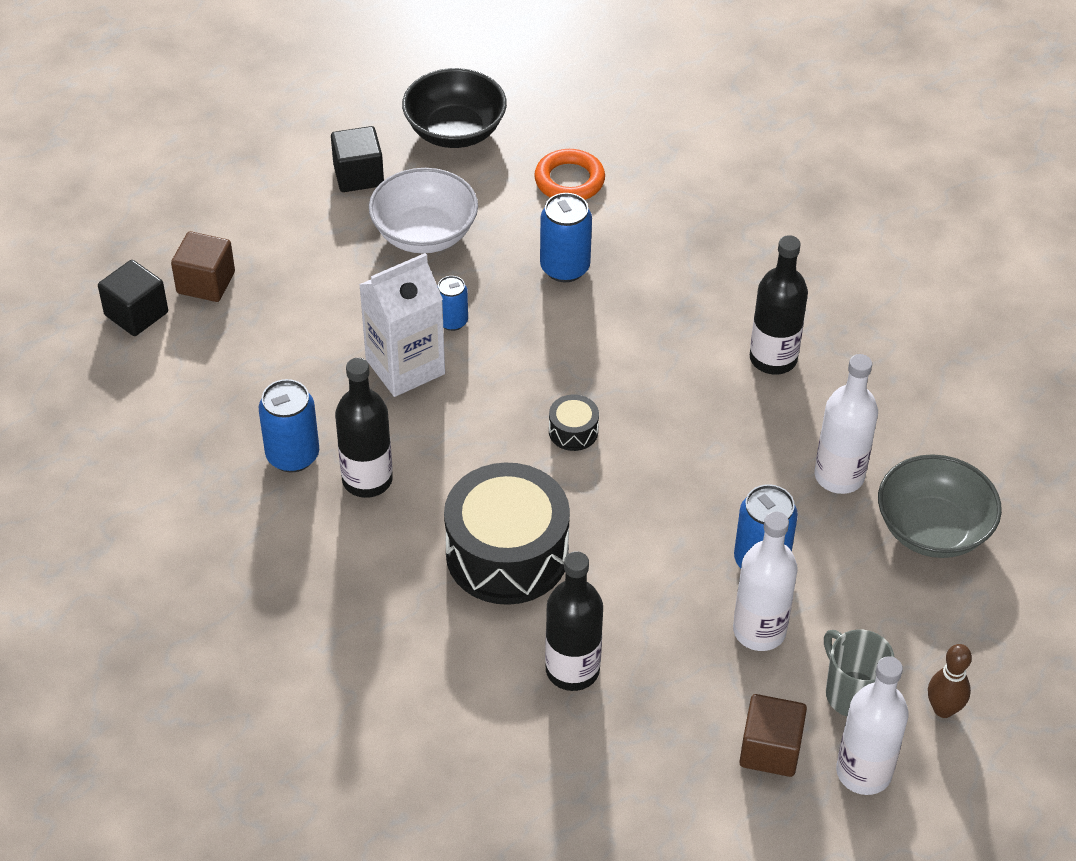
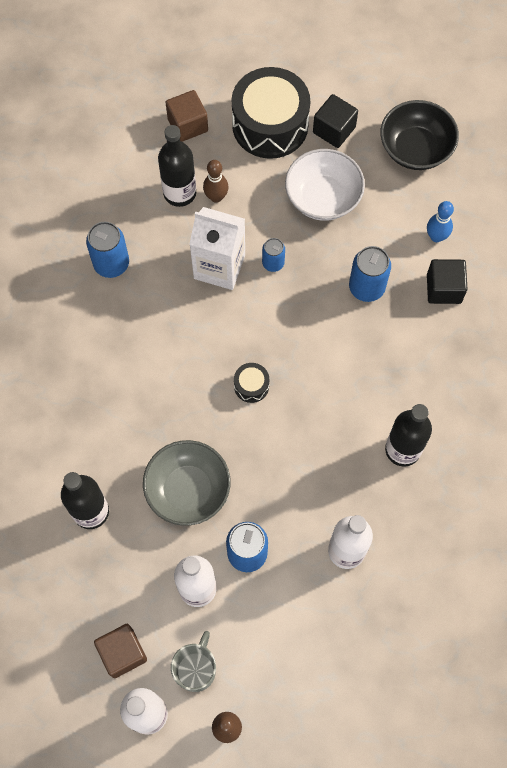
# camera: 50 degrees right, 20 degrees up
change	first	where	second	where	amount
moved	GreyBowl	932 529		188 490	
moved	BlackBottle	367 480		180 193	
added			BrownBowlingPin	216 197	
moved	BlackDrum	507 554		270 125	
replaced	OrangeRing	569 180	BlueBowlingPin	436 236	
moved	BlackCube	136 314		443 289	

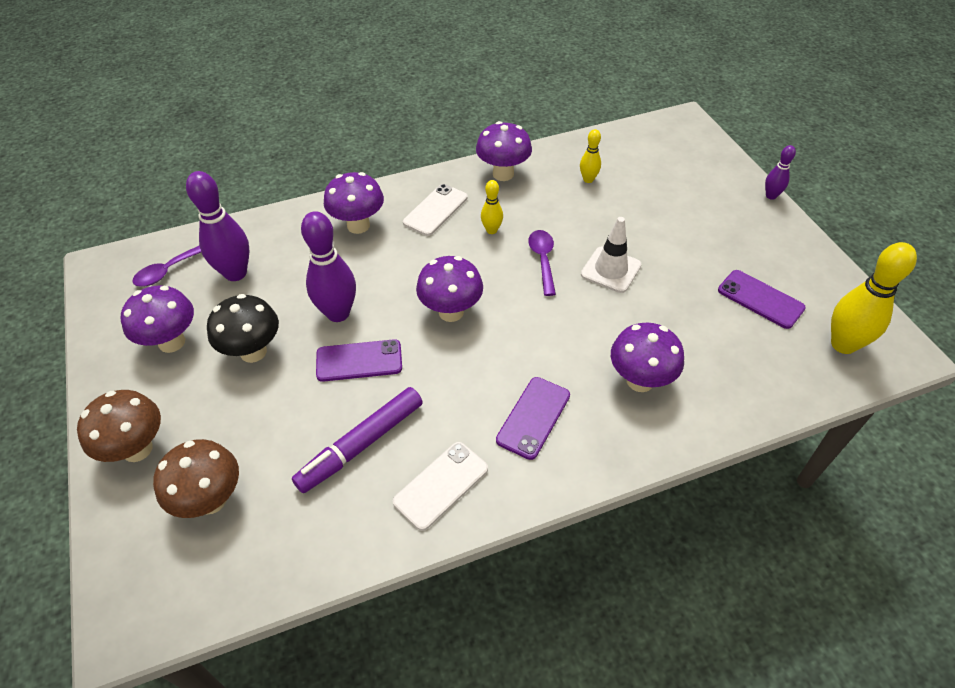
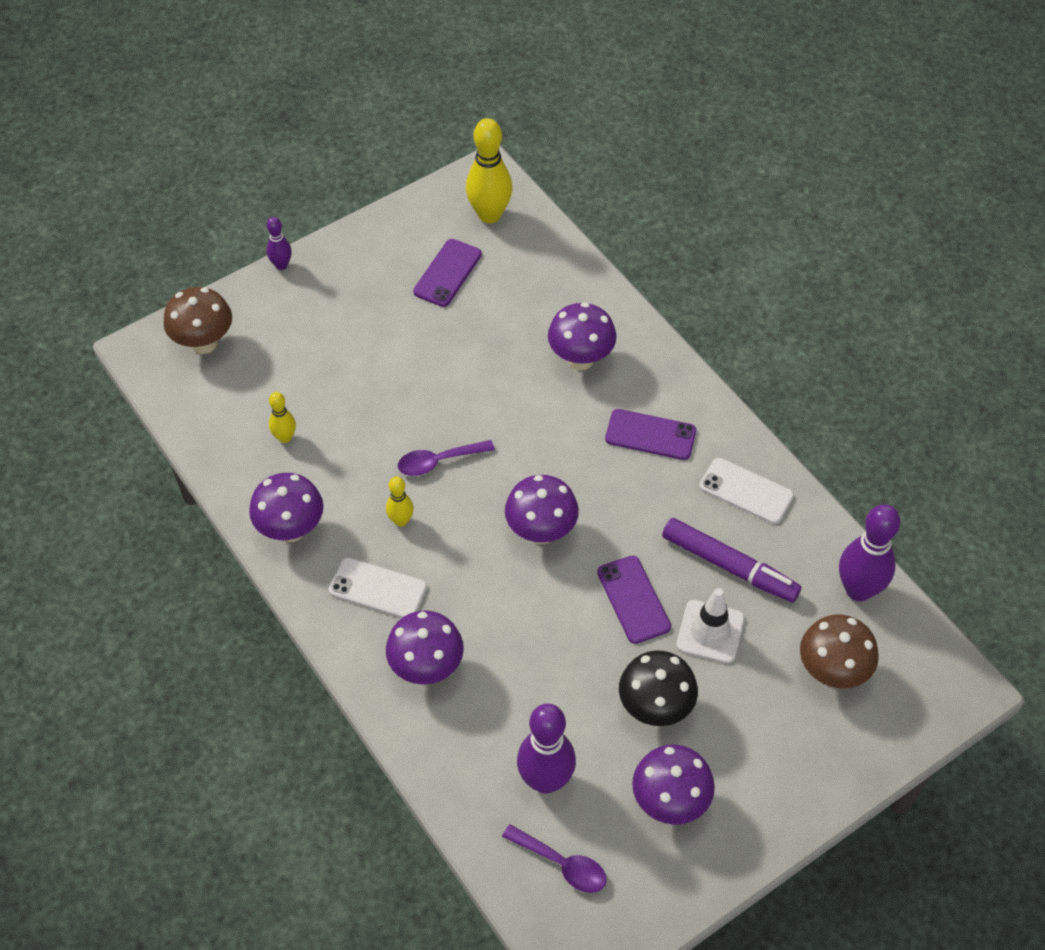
# camera: 105 degrees left, 5 degrees up
change	first	where	second	where	amount
moved	BrownMushroom	137 449		204 343	
moved	WhiteTrafficCone	611 270		710 632	
moved	PurpleBowlingPin	338 313		858 589	

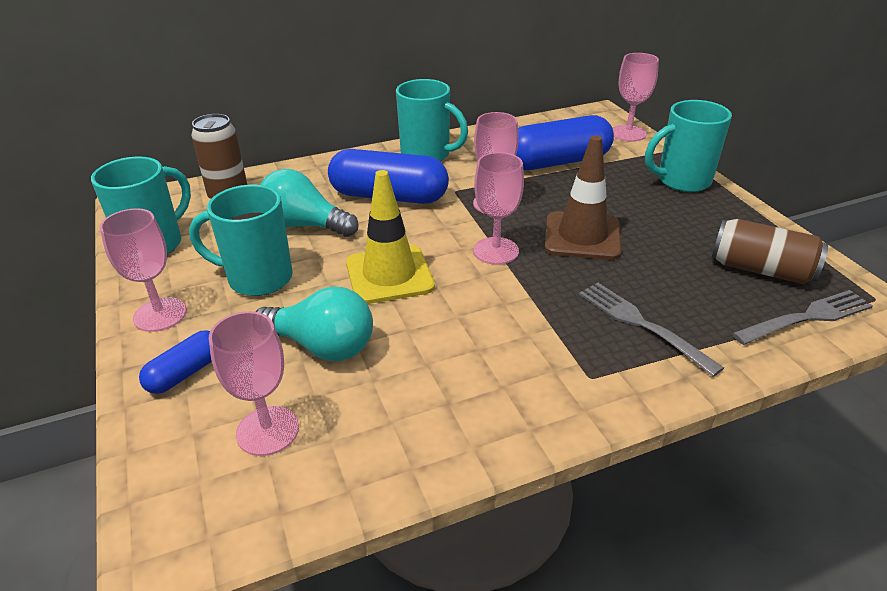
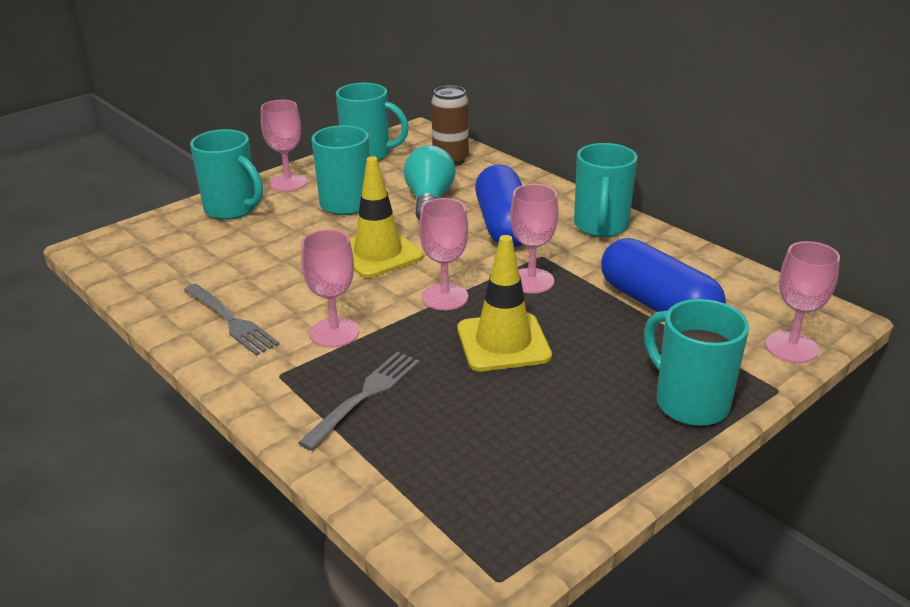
# camera: 70 degrees right, 5 degrees down
change	first	where	second	where	amount
moved	GreyFork	806 318		231 321	
replaced	BlueCapsule	186 373	TurquoiseMug	232 209	
moved	PinkGoblet	267 431		334 332	
recoloured	BrownTrafficCone	582 236	YellowTrafficCone	503 342	
removed	TurquoiseLightBulb	322 346			
removed	BrownCan	761 270			

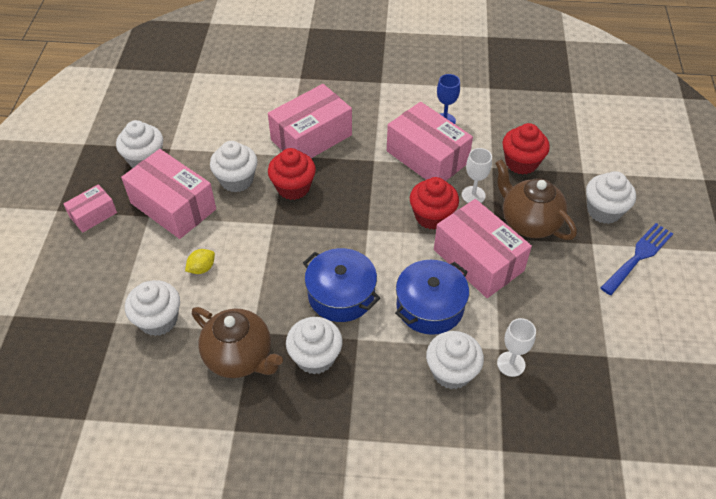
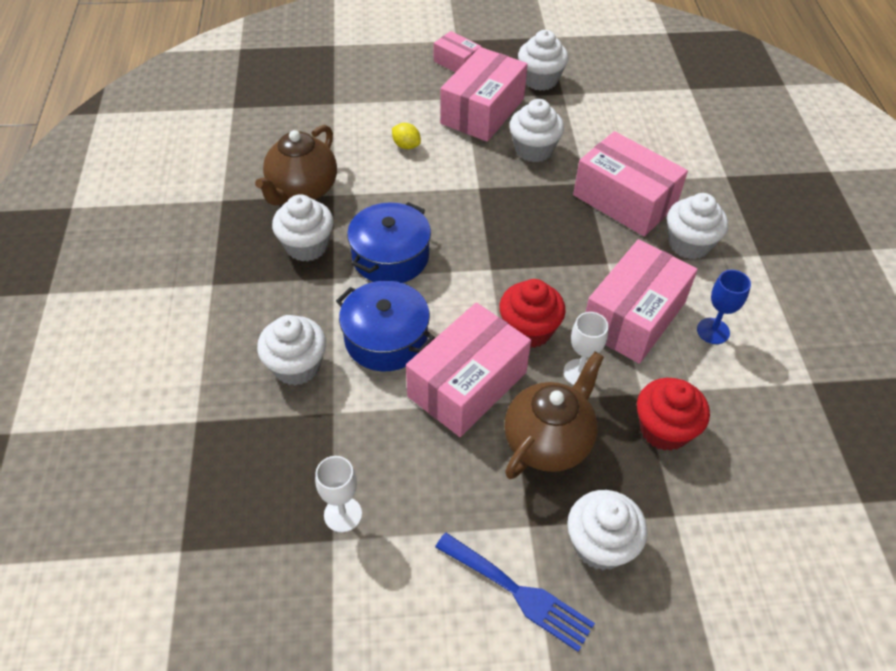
# camera: 80 degrees right, 0 degrees up
change	first	where	second	where	amount
moved	WhiteGoblet	511 364		343 514	
moved	WhiteCupcake	158 320		689 244	
removed	RedCupcake	293 187			

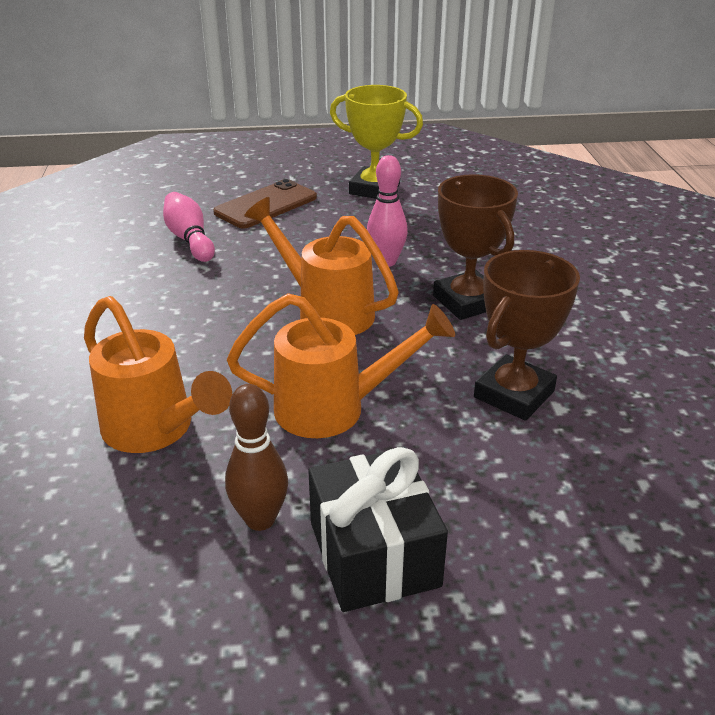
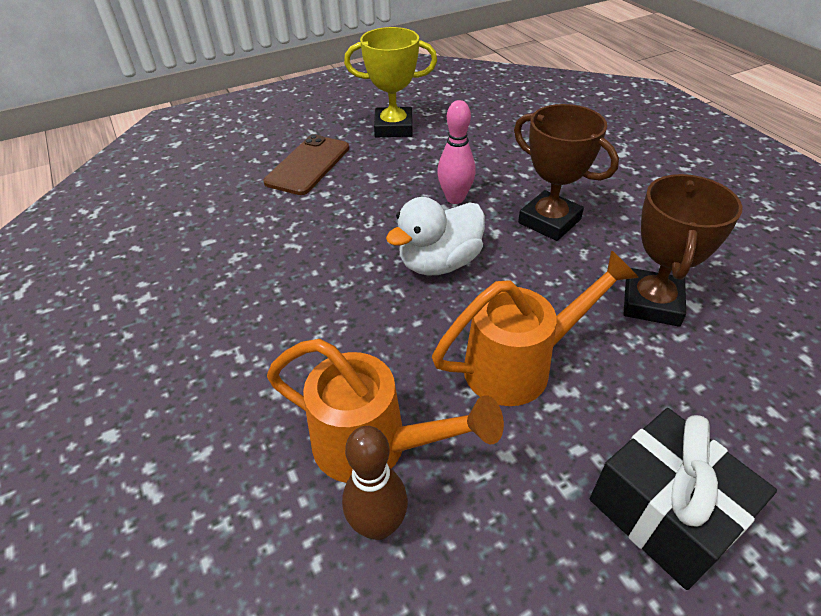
# camera: 20 degrees left, 10 degrees up
change	first	where	second	where	amount
moved	BrownBowlingPin	260 519		378 525	
replaced	OrangeWateringCan	326 311	WhiteDuck	439 263	
removed	PinkBowlingPin	190 239			

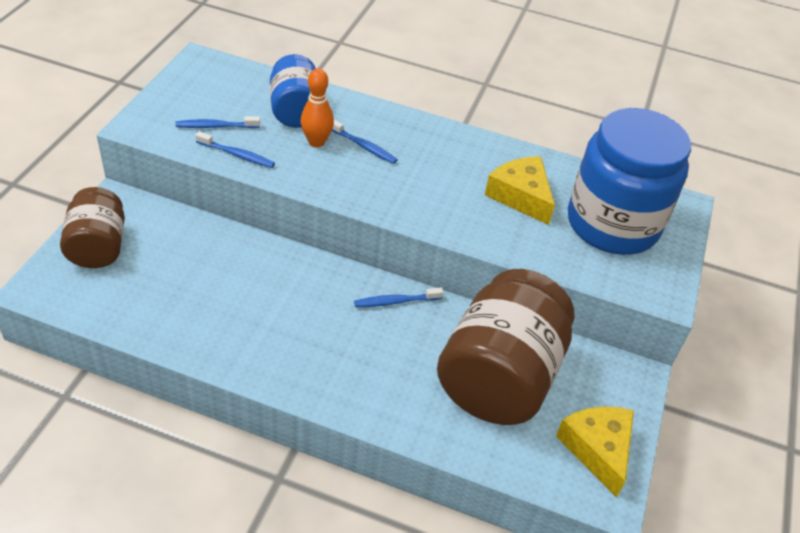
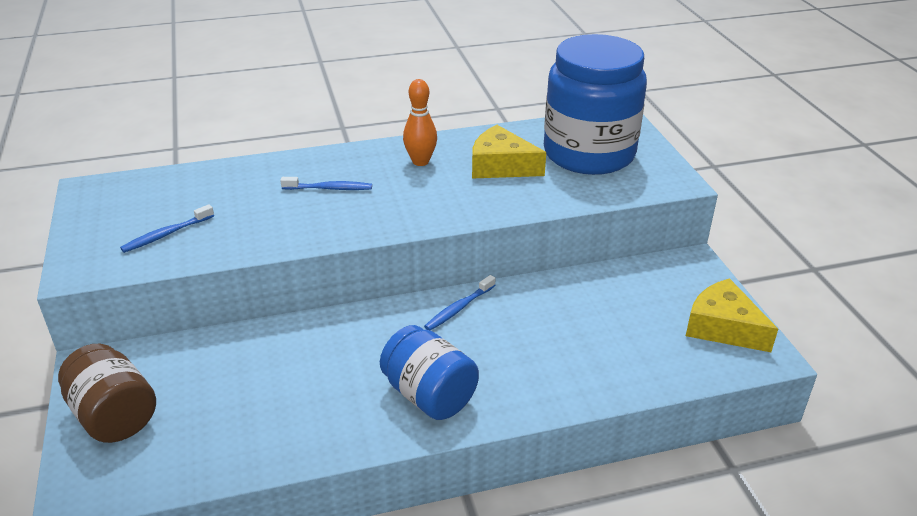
# camera: 30 degrees left, 10 degrees down
change	first	where	second	where	amount
moved	BlueJar	296 111		429 395	
moved	OrangeBowlingPin	316 142		420 161	
removed	BlueToothbrush	237 155			
removed	BrownJar	499 377			

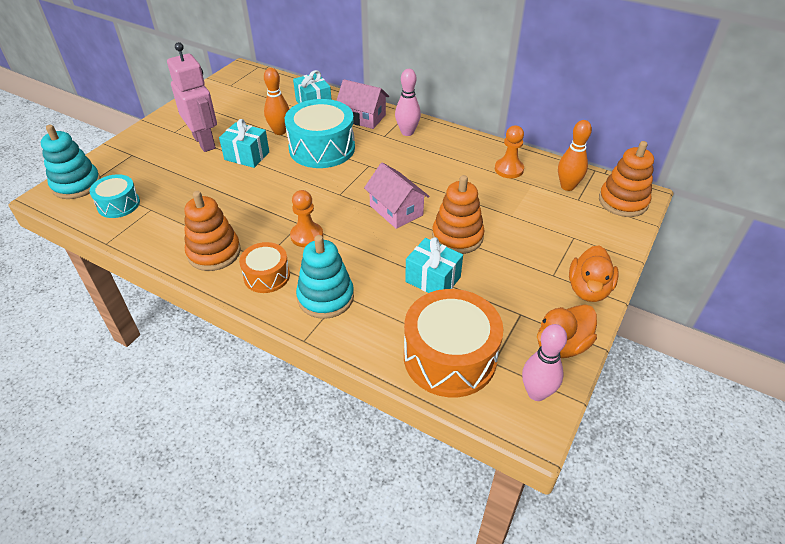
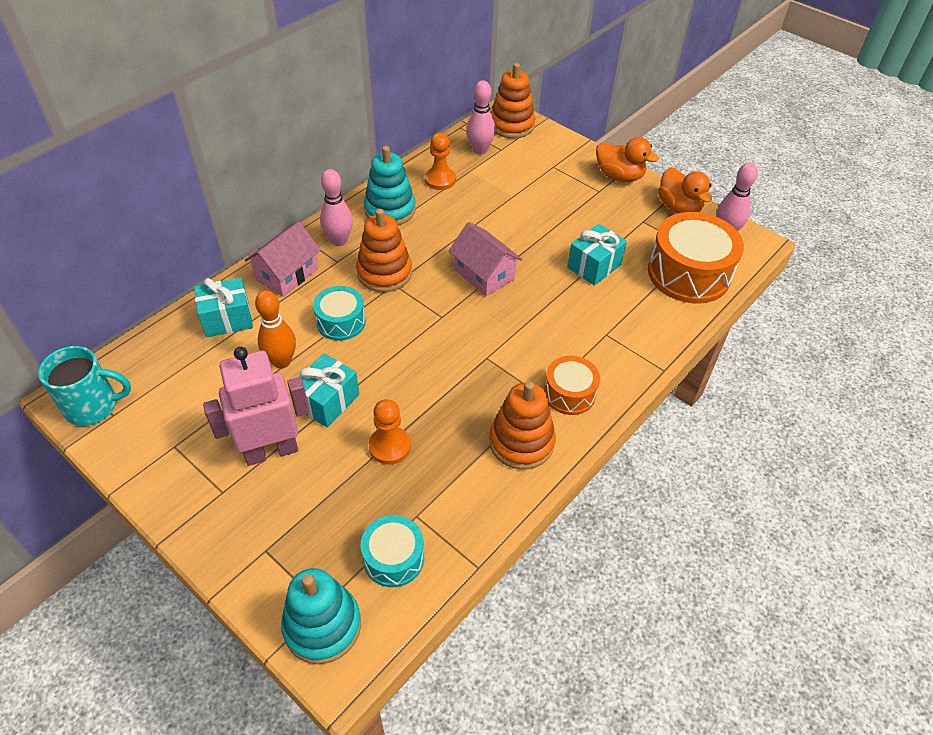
# camera: 80 degrees left, 5 degrees up
change	first	where	second	where	amount
added			TurquoiseMug	93 406	
resized	TurquoiseDrum	322 148		341 322	x0.56
moved	OrangeStackingToy	457 236		384 273	
moved	TurquoiseStackingToy	325 297		390 210	
moved	OrangePawn	307 236		389 446	
turned	PinkHouse	396 210		484 274	75 degrees clockwise
recoloured	OrangeBowlingPin	567 186	PinkBowlingPin	480 150	

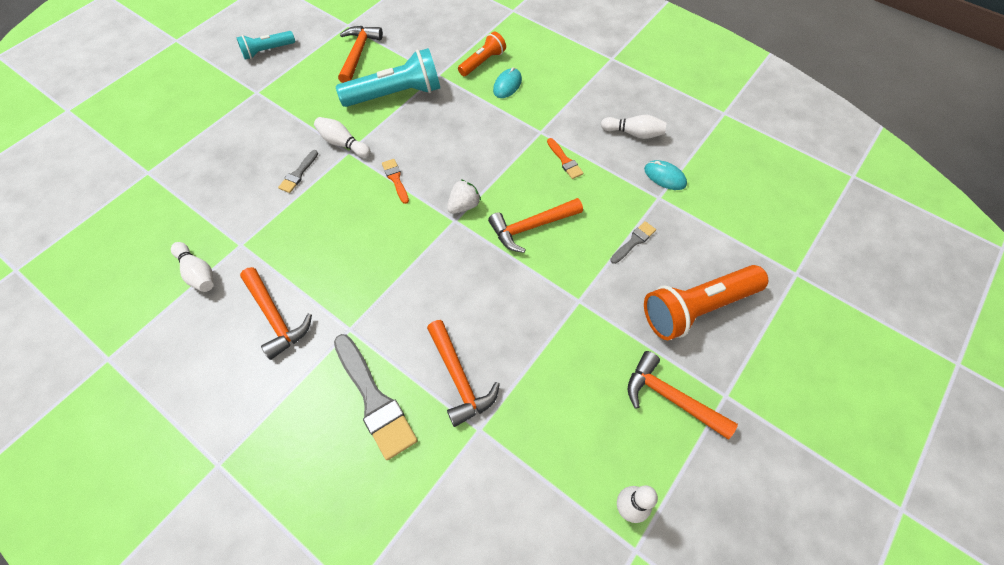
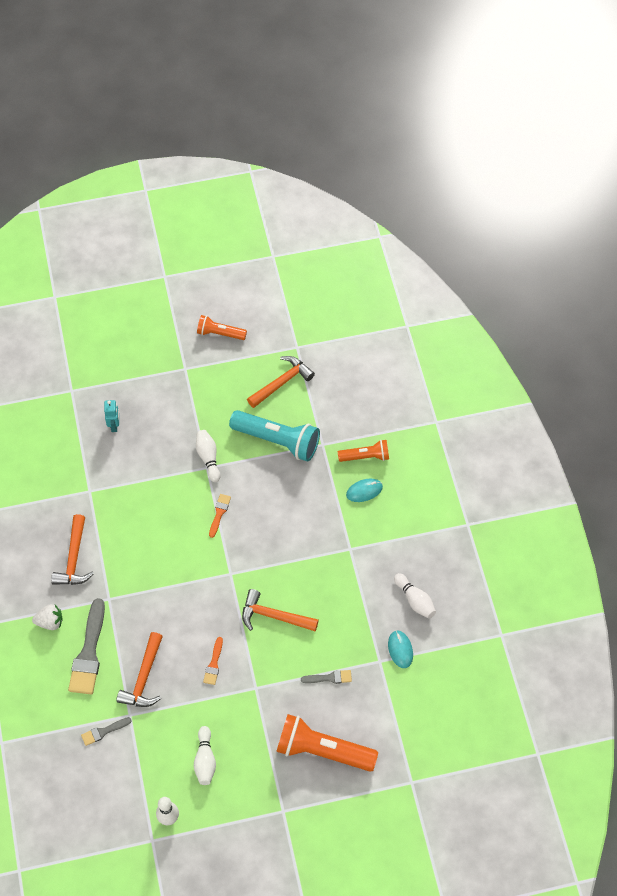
# camera: 40 degrees right, 0 degrees up
change	first	where	second	where	amount
moved	WhiteStrawberry	464 206		50 622	
moved	GreyBrush	298 174		103 731	
added			TurquoiseRobot	114 425	
moved	WhiteBowlingPin	198 273		205 760	
recoloured	TurquoiseFlashlight	267 51	OrangeFlashlight	220 333	
moved	OrangeBrush	565 161		214 664	
removed	OrangeHammer	670 397			

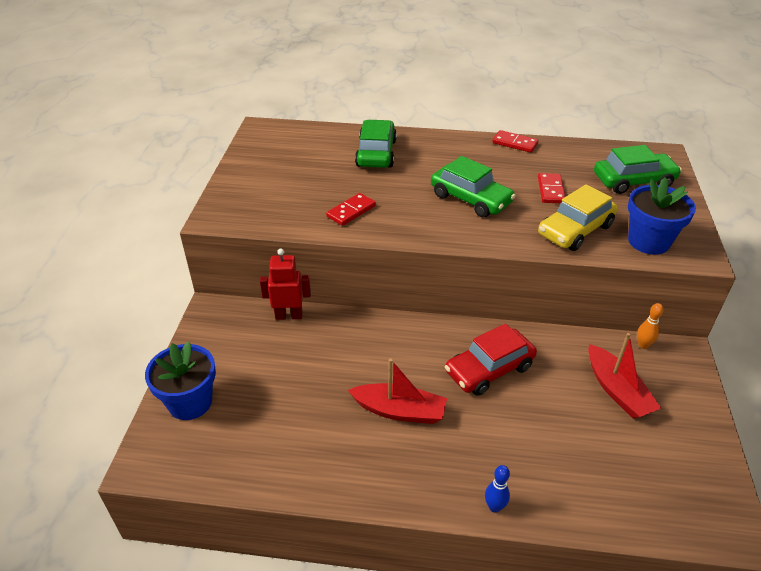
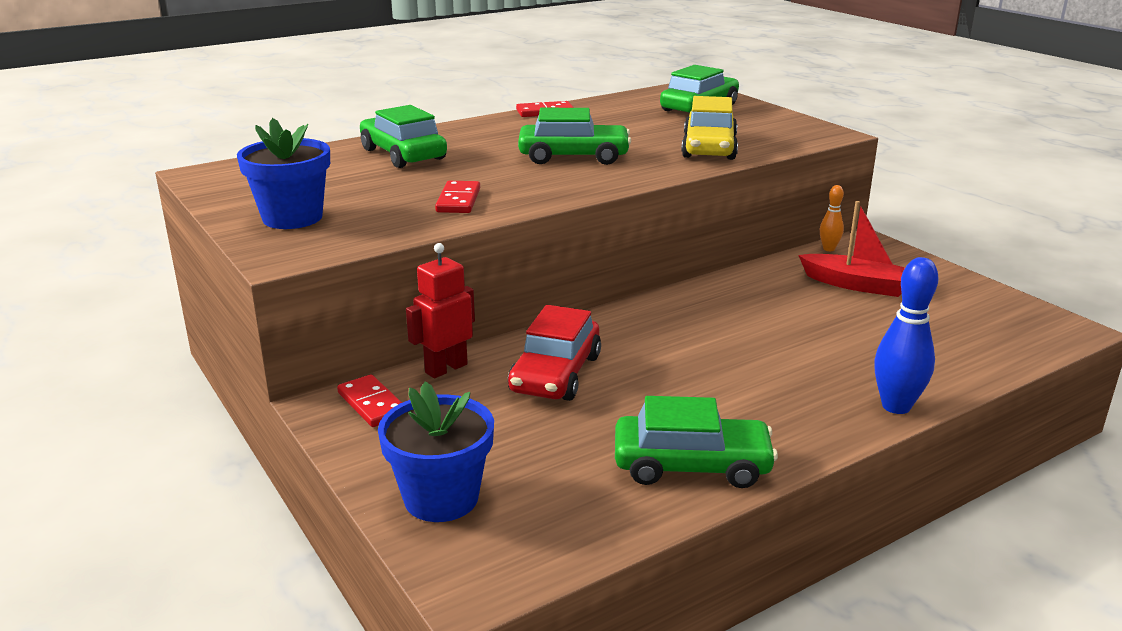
# camera: 40 degrees left, 15 degrees down
change	first	where	second	where	amount
moved	BlueFlowerPot	648 241		292 218	
moved	RedDomino	550 190		372 404	
moved	RedCar	489 369		556 374	
added			GreenCar	691 465	
resized	BlueBowlingPin	494 507		896 406	x1.78
removed	RedBoat	399 411			

